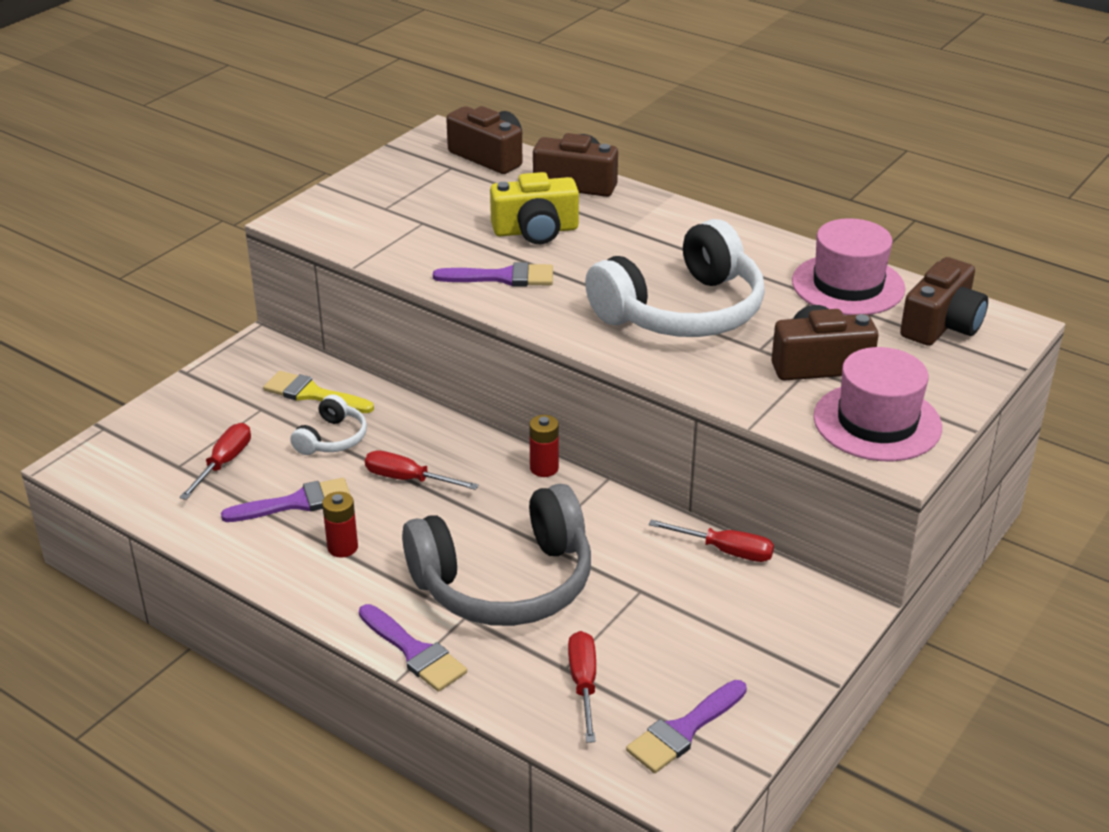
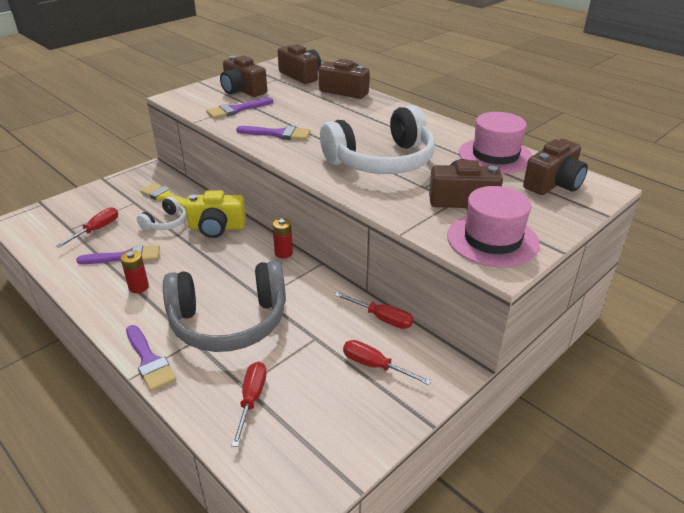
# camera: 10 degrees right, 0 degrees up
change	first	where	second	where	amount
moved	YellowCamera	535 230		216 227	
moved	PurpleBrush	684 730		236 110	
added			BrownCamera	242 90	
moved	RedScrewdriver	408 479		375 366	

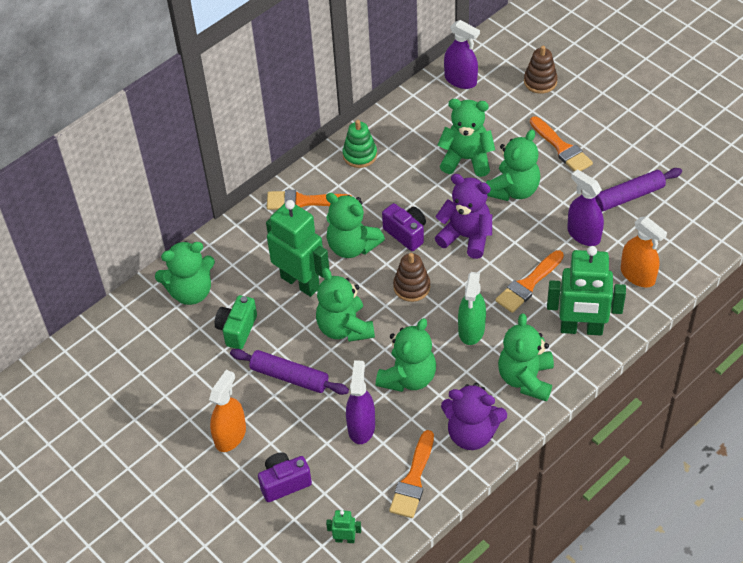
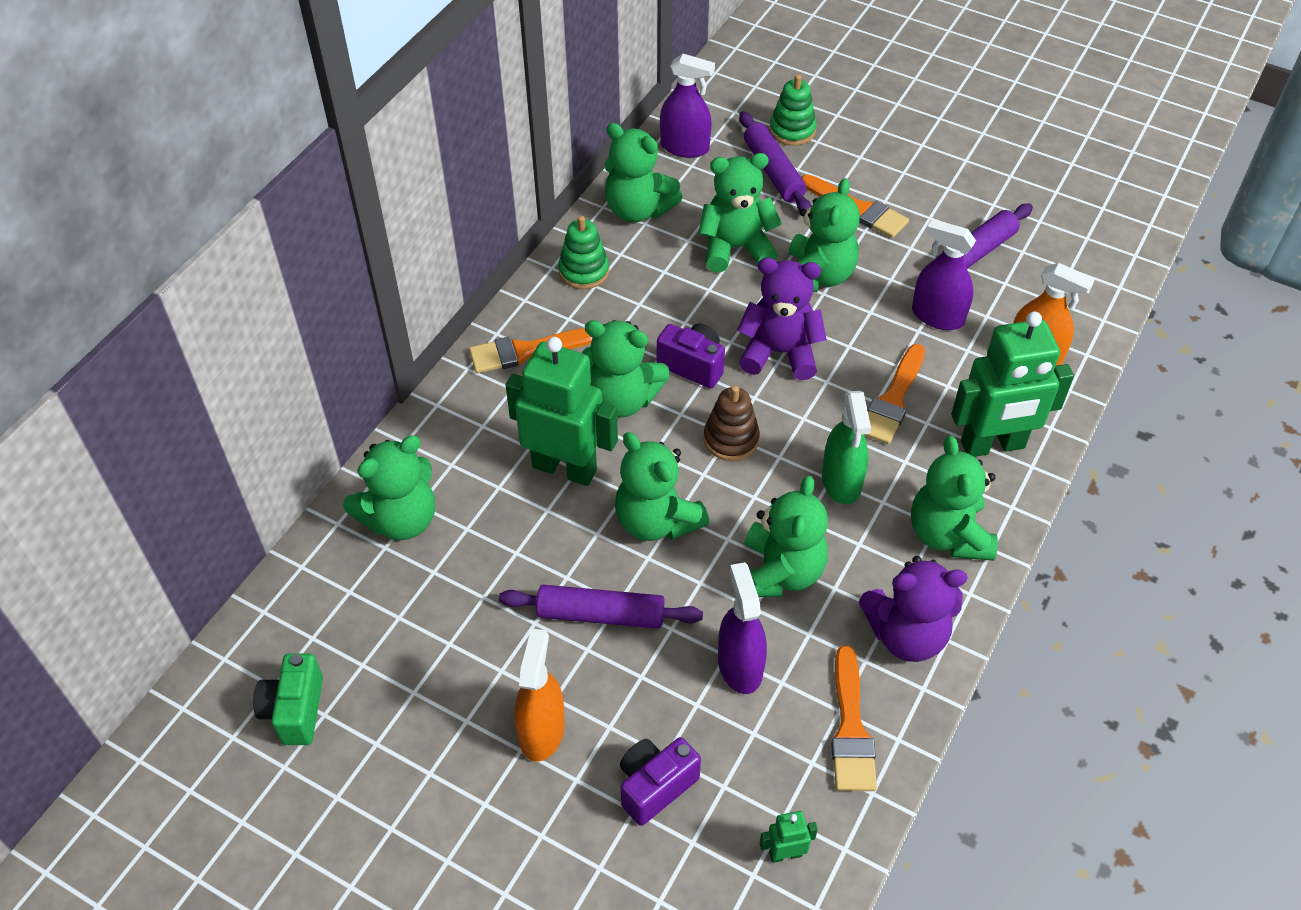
# camera: 20 degrees left, 0 degrees up
change	first	where	second	where	amount
moved	GreenCamera	237 330		295 710	
added			GreenTeddyBear	638 210	
added			PurpleRollingPin	773 171	
recoloured	BrownStackingToy	540 82	GreenStackingToy	792 130	

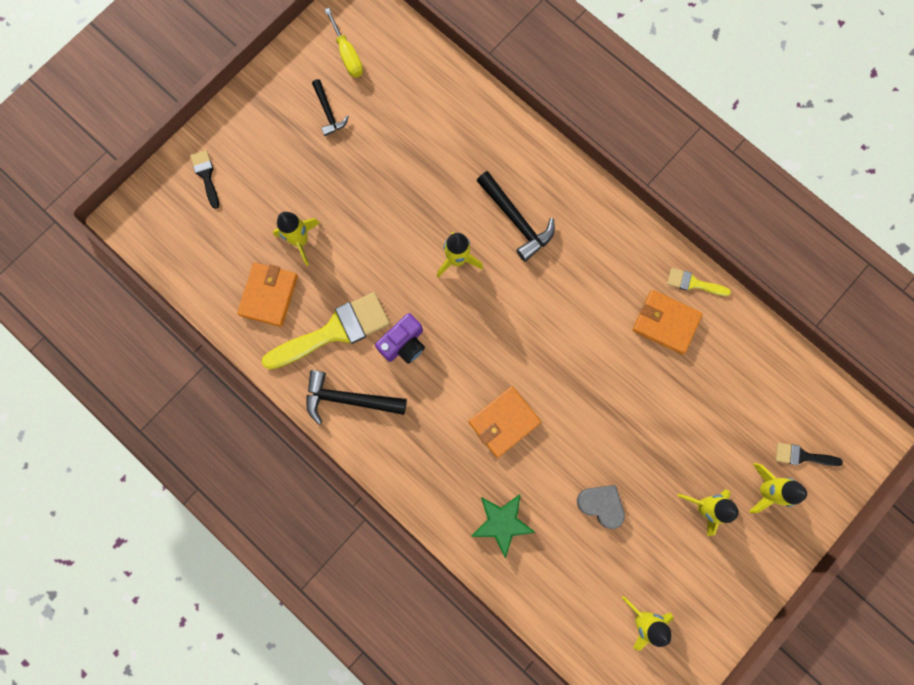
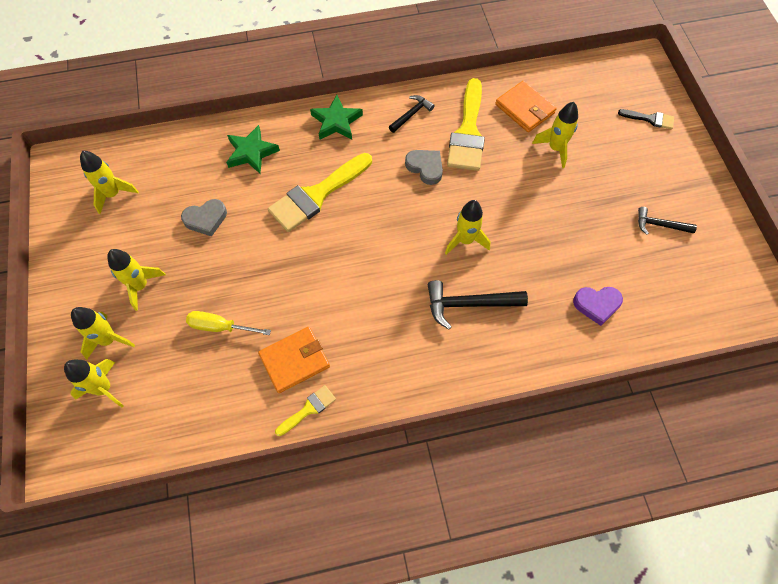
# camera: 125 degrees right, 15 degrees down
change	first	where	second	where	amount
replaced	BlackBrush	802 456	YellowRocket	104 388	
moved	YellowScrewdriver	348 55		219 327	
replaced	OrangeWallet	504 422	YellowBrush	316 195	
added			GreenStar	336 121	
resized	BlackHammer	348 399		411 114	x0.61
replaced	PurpleCamera	404 344	GreyHeart	425 167	
added			PurpleHeart	597 305	

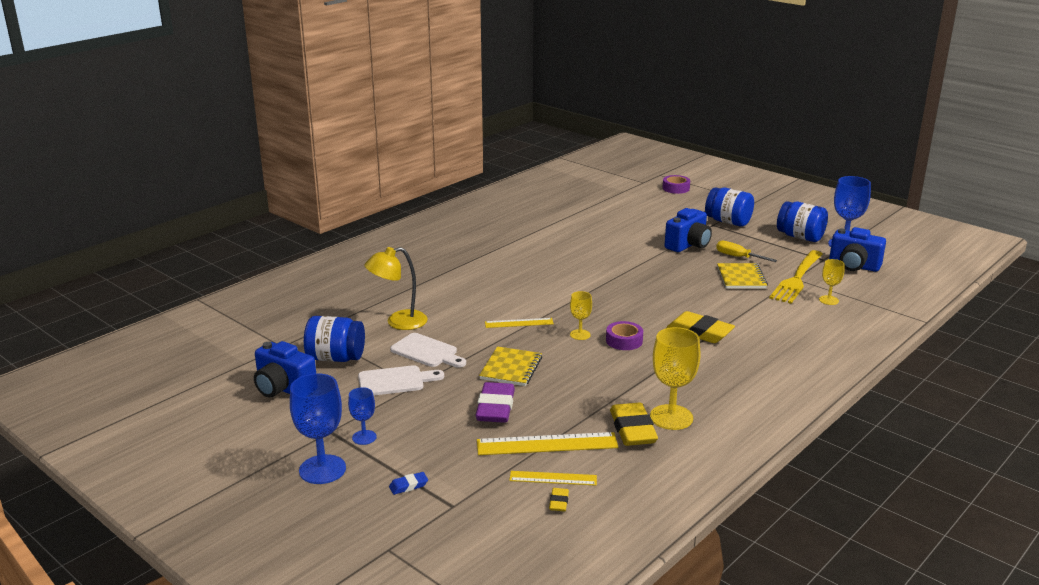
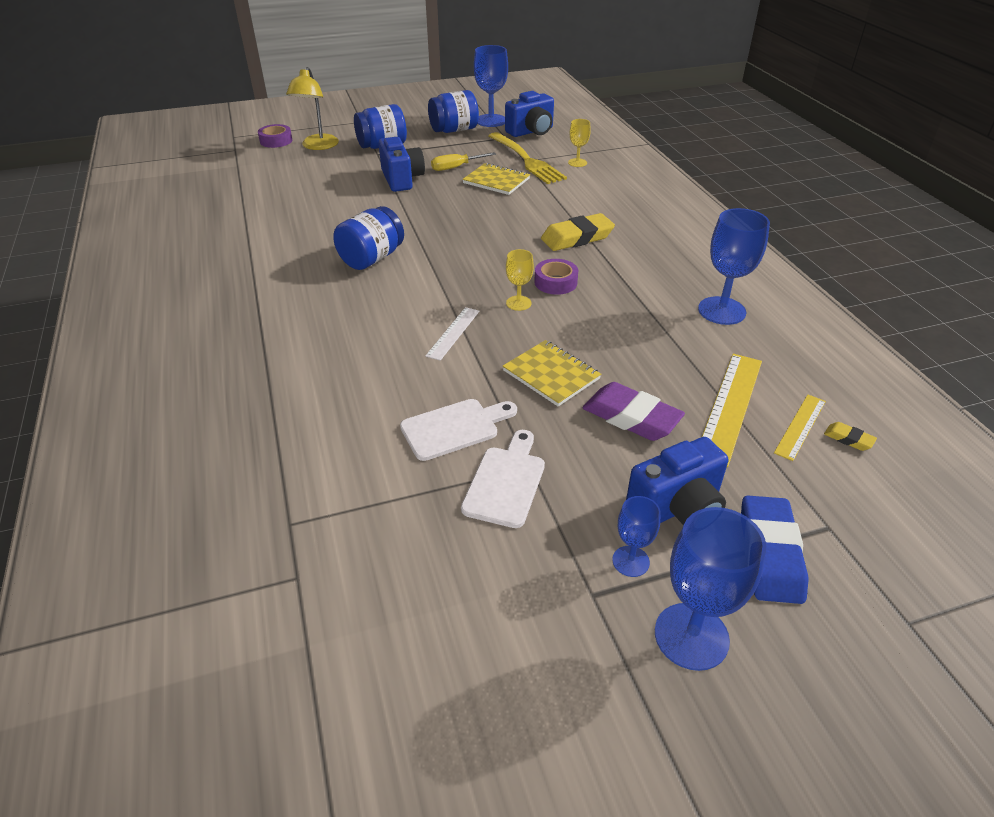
# camera: 60 degrees left, 15 degrees up
change	first	where	second	where	amount
moved	YellowLamp	398 322		318 146	
moved	BlueJar	336 358		371 258	
recoloured	YellowRuler	519 323	WhiteRuler	453 333	
moved	BlueCamera	283 389		677 508	
recoloured	YellowGoblet	671 417	BlueGoblet	721 311	
resized	BlueEraser	408 486		770 554	x2.17
removed	YellowEraser	632 430			

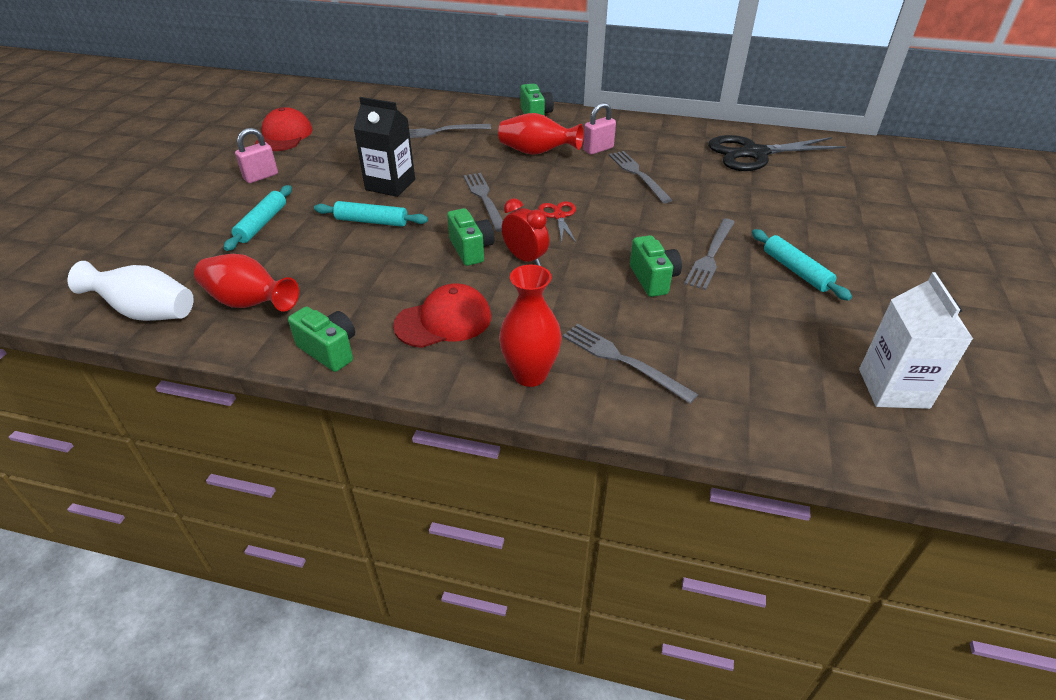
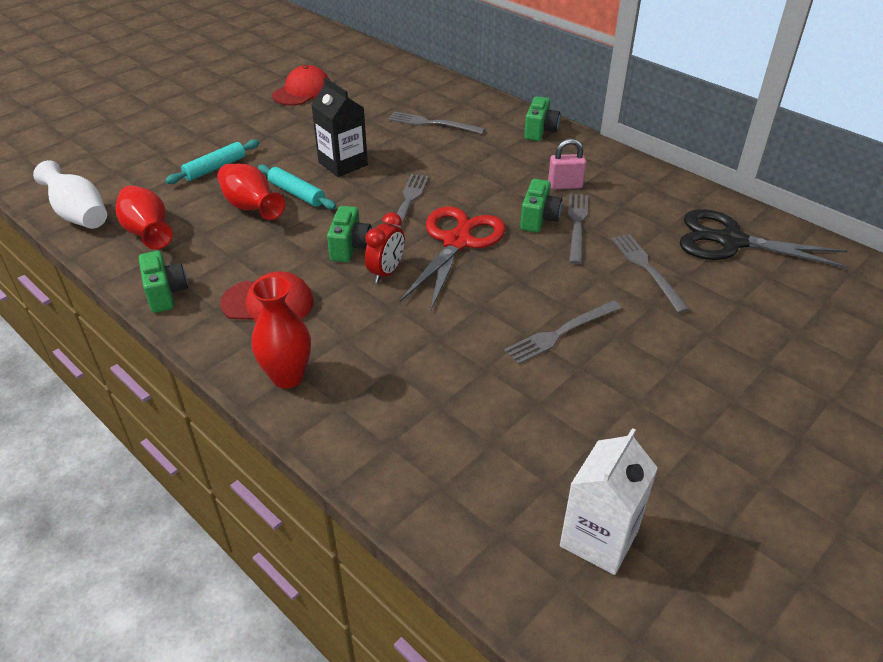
# camera: 30 degrees right, 0 degrees up
change	first	where	second	where	amount
moved	RedVase	537 152		251 208	
turned	RedClock	525 258		386 272	45 degrees clockwise
resized	RedScissors	559 216		457 242	x2.07
moved	GreenCamera	653 279		538 219	
moved	GreyFork	624 361		648 270	
removed	PinkPadlock	261 177			
removed	TurquoiseRollingPin	796 271			

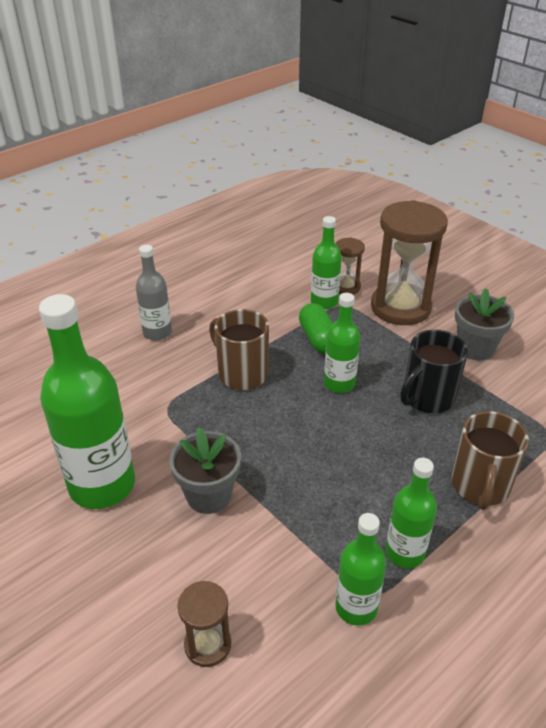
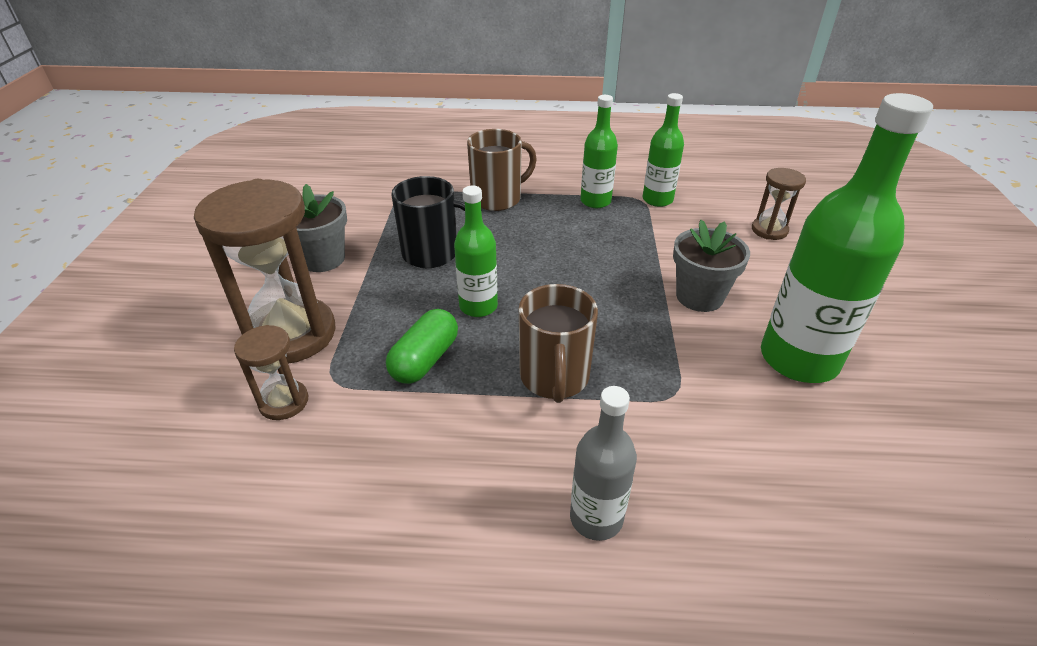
# camera: 135 degrees left, 0 degrees up
change	first	where	second	where	amount
removed	GreenBottle	324 302			

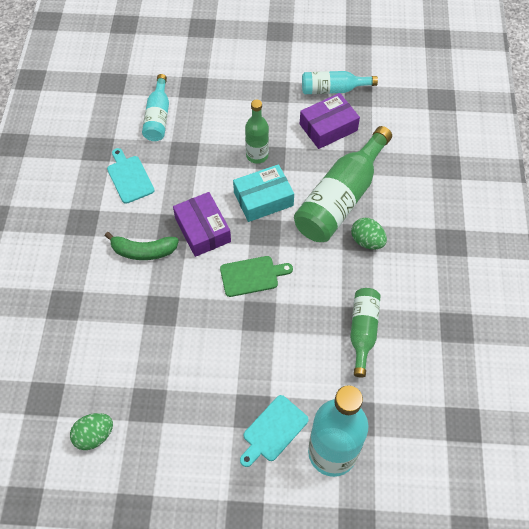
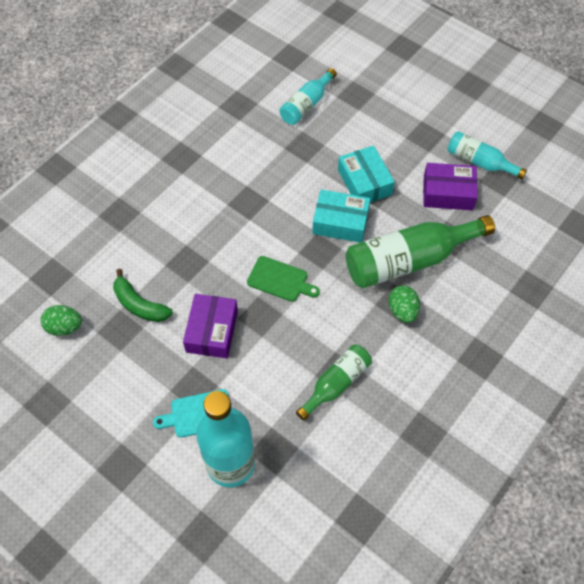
# camera: 35 degrees right, 0 degrees up
change	first	where	second	where	amount
moved	GreenBanana	143 251		139 305	
moved	PurpleBox	202 230		212 331	
replaced	GreenBottle	257 155	TurquoiseBox	364 182	
removed	TurquoiseCuttingBoard	129 177			

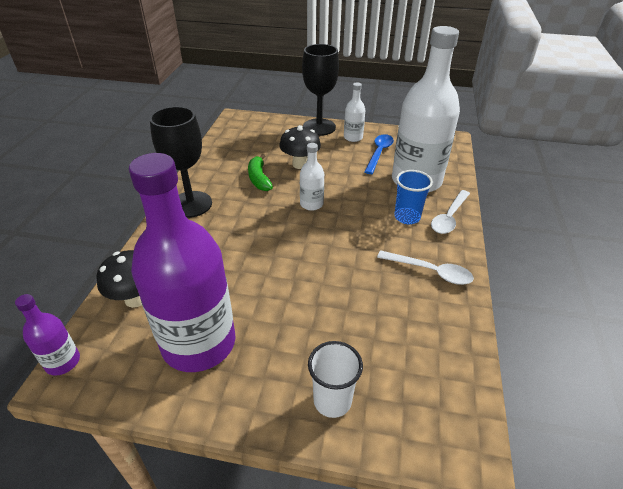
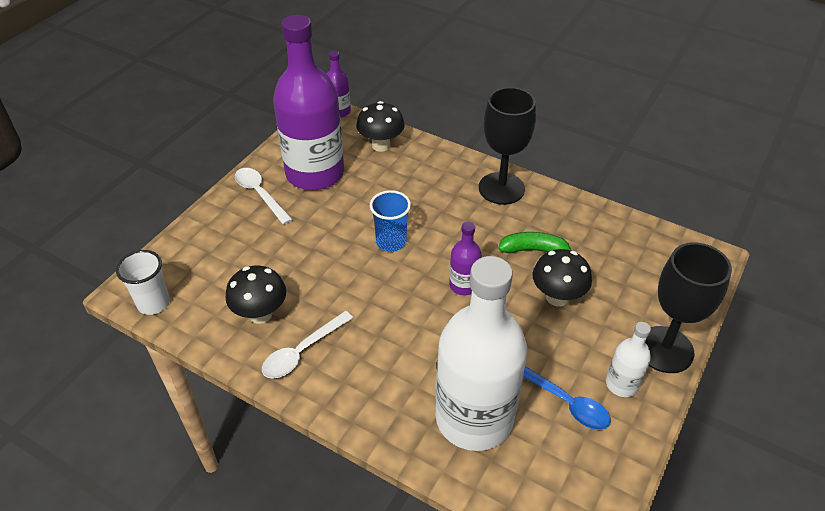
# camera: 110 degrees right, 5 degrees up
change	first	where	second	where	amount
moved	WhiteCup	332 401		153 303	
added			BlackMushroom	260 314	
moved	WhiteSpoon	449 217		260 194	
moved	BlueCup	407 217		391 242	
recoloured	WhiteBottle	311 204	PurpleBottle	463 285	

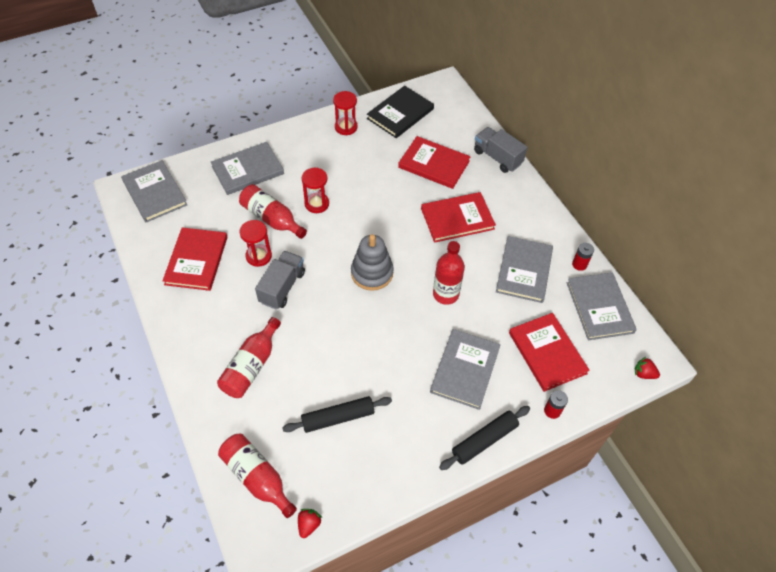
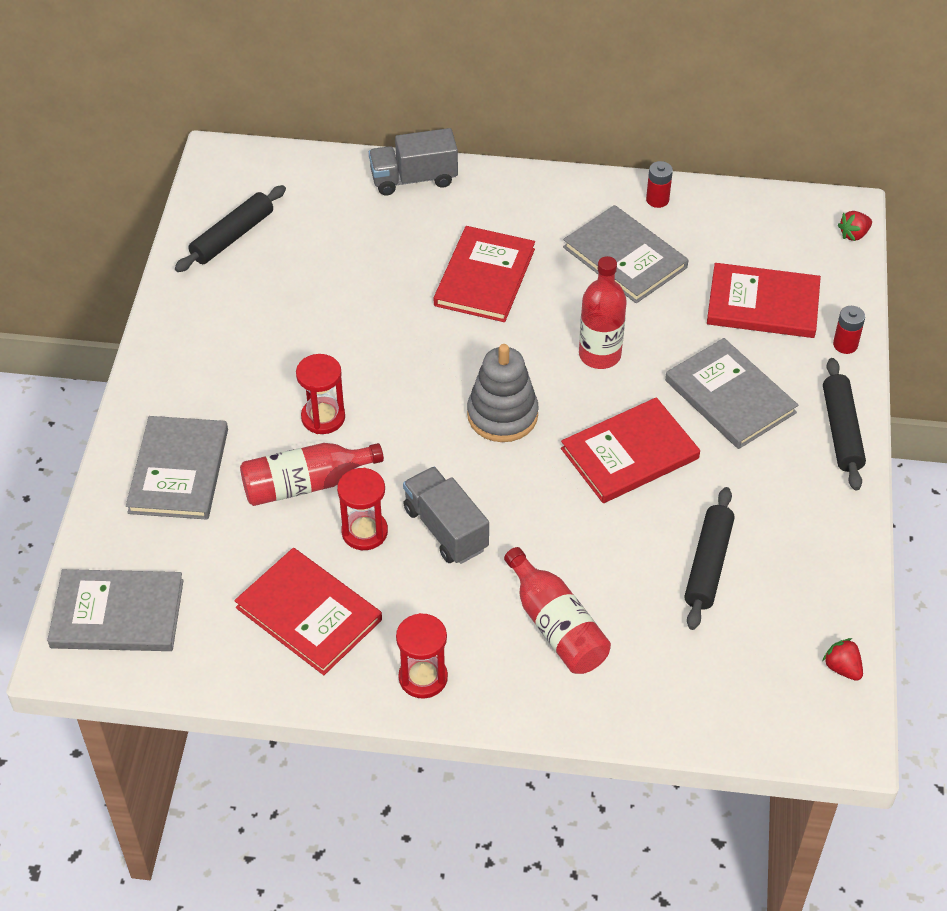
# camera: 55 degrees left, 5 degrees down
change	first	where	second	where	amount
replaced	BlackBook	400 114	BlackRollingPin	232 236	
moved	RedHourglass	346 127		423 677	
moved	RedBook	434 164		629 453	
removed	RedBottle	257 477			
removed	GreyBook	599 307			

